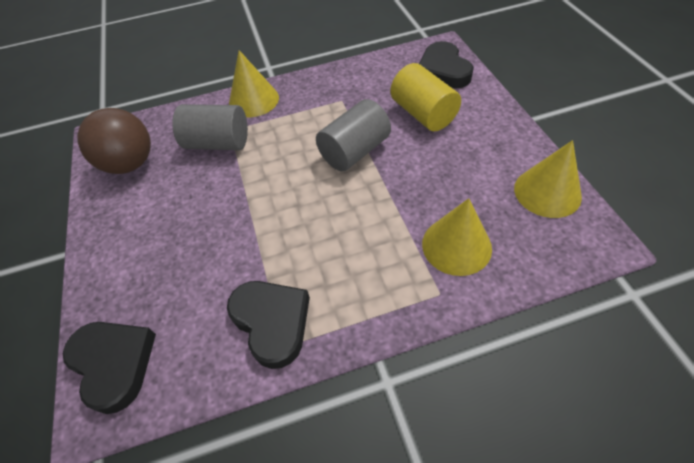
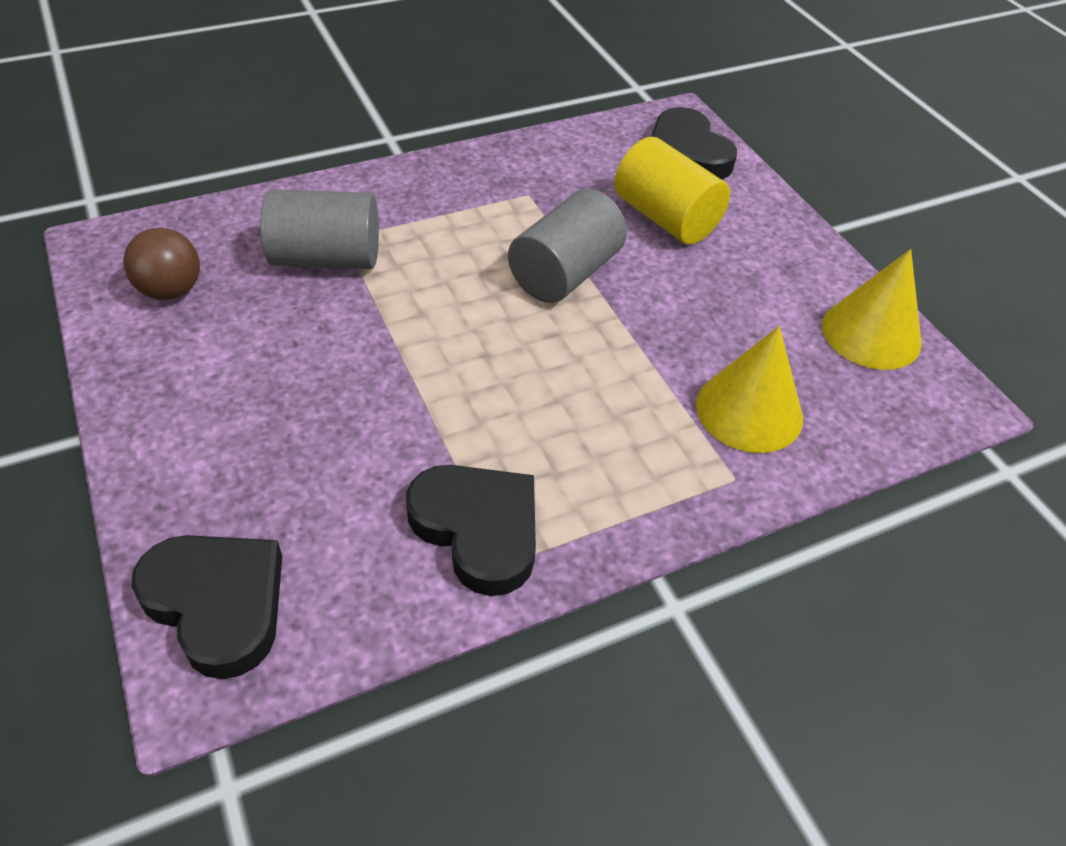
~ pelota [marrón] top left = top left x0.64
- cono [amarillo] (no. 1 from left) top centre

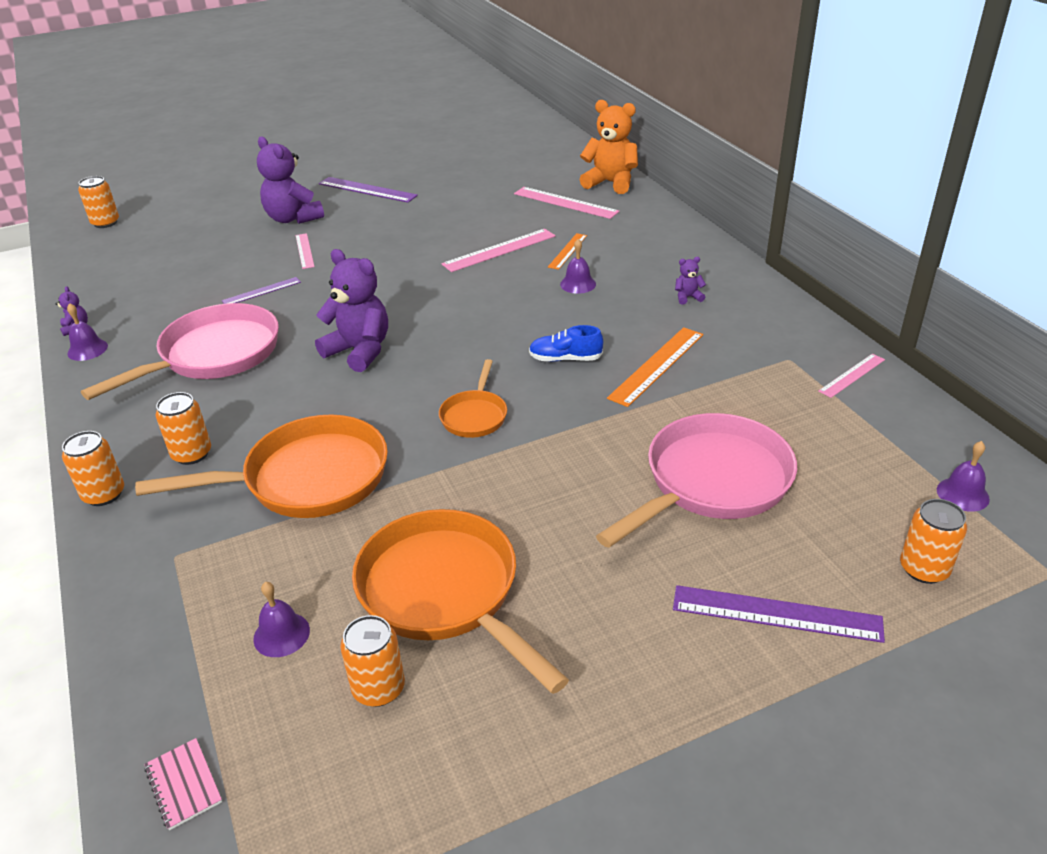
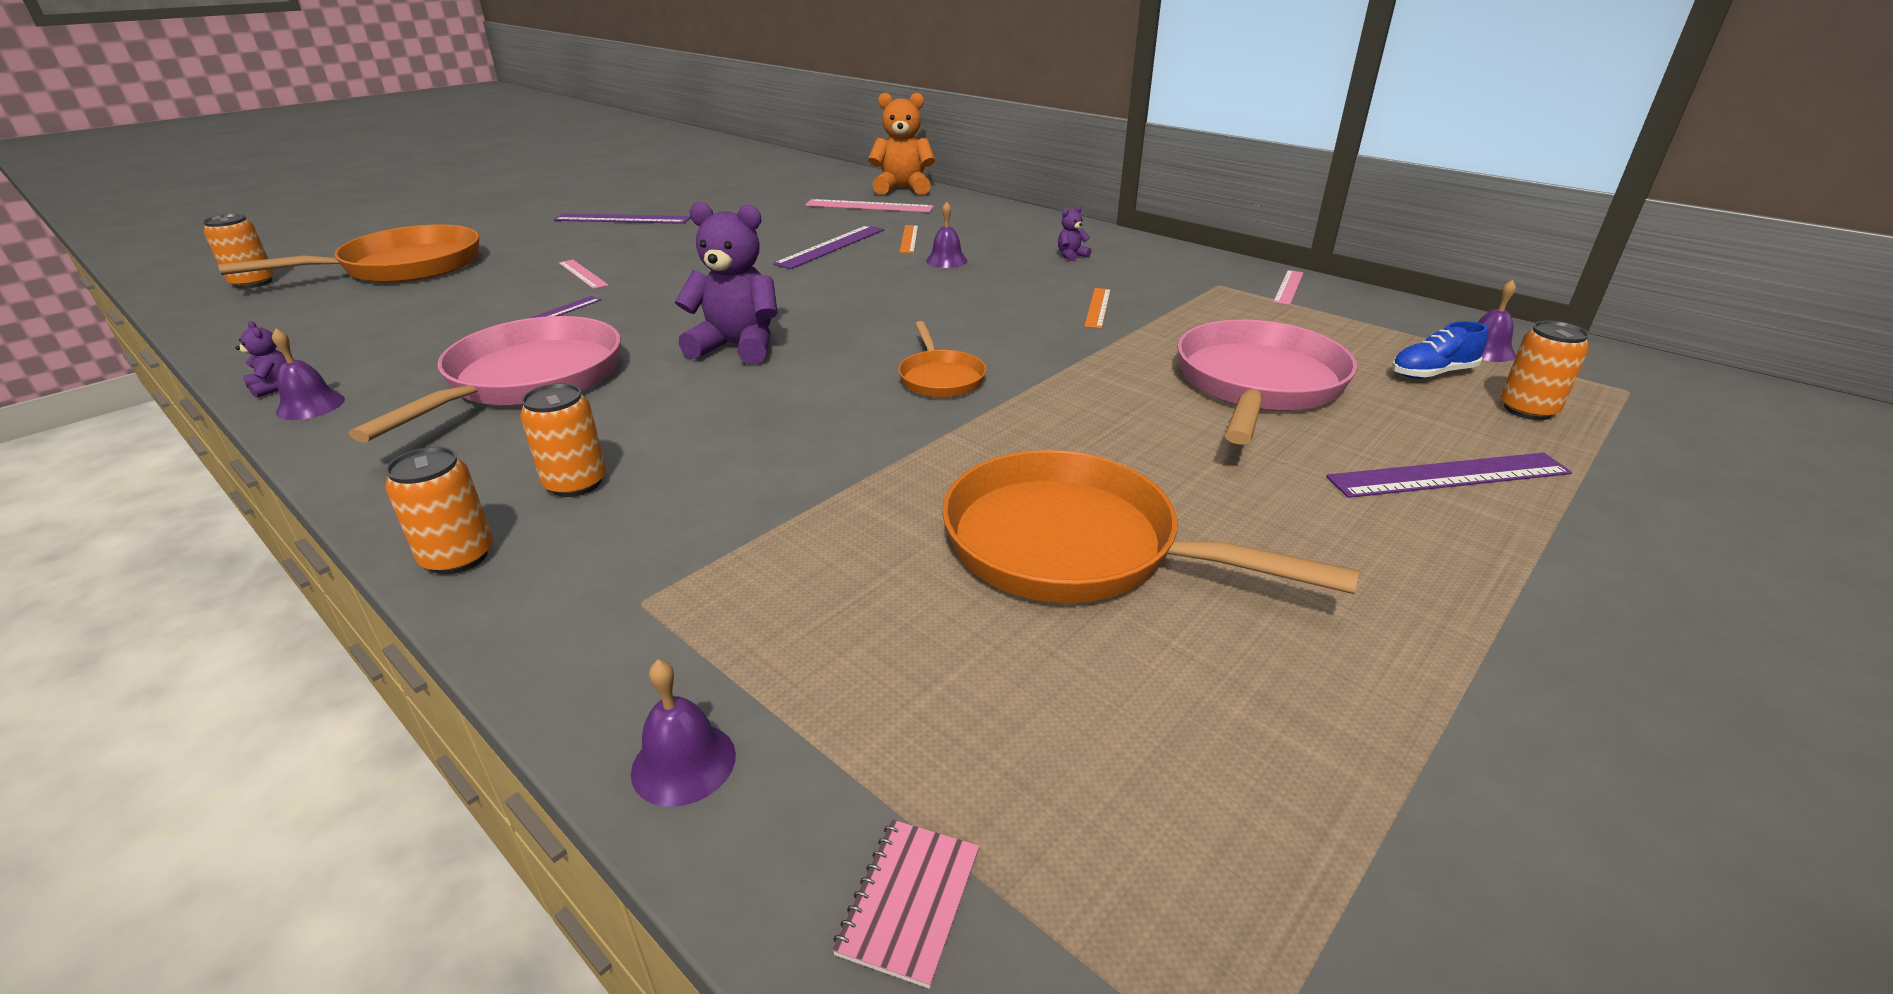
~ sartén [naranja] (no. 1 from left) middle left to top left
~ campana [morado] (no. 2 from left) bottom left to bottom centre
~ regla [rosa] (no. 2 from left) top centre to regla [morado] (no. 3 from left) top centre
~ cuaderno [rosa] bottom left = bottom centre 75 degrees clockwise
~ regla [naranja] (no. 2 from left) centre = top centre x0.61
~ zapato [azul] centre to middle right
- osito [morado] (no. 2 from left) top left
- lata [naranja] (no. 4 from left) bottom centre

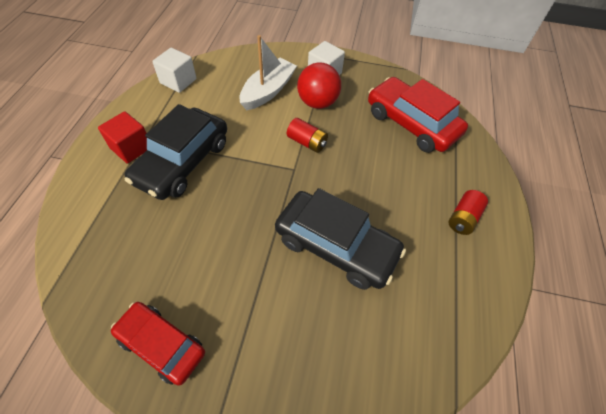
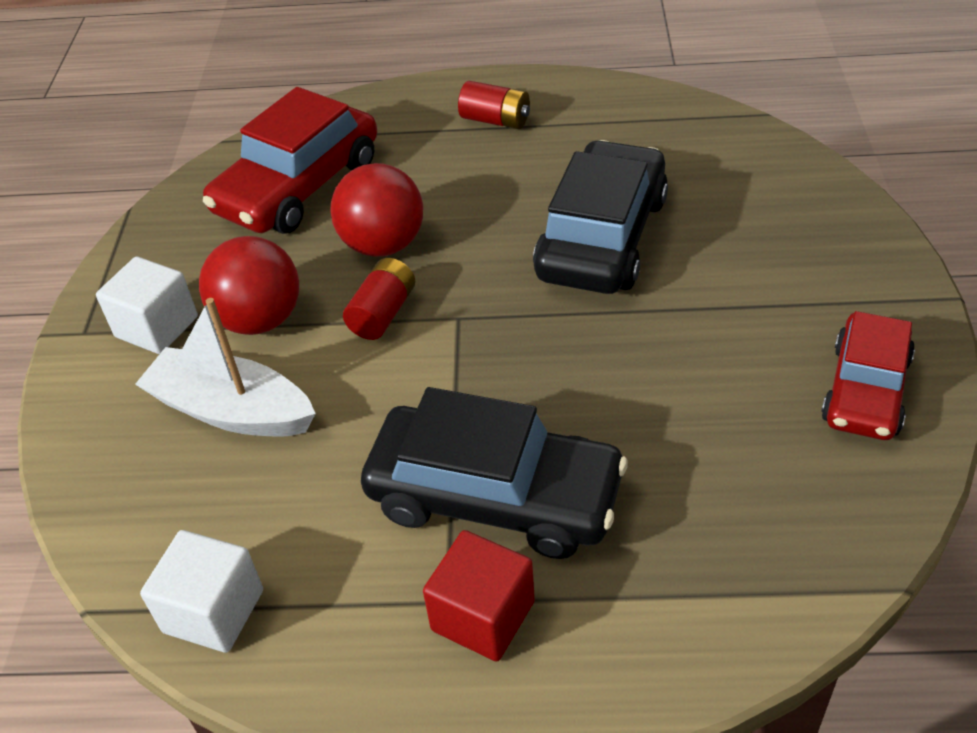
+ pelota [rojo] (no. 2 from left) top centre

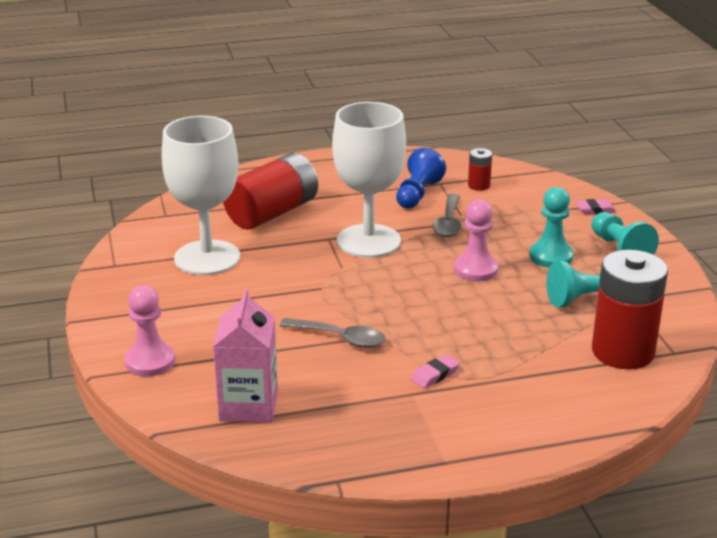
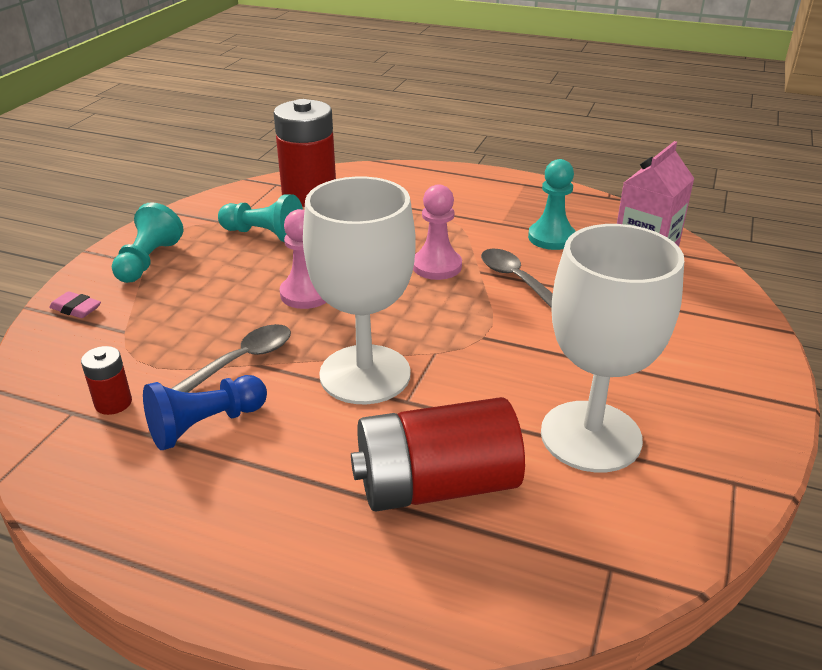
~ peón [rosa] (no. 1 from left in the first image) middle left to peón [rosa] (no. 2 from left) centre
~ peón [turquesa] (no. 1 from left in the first image) middle right to peón [turquesa] (no. 3 from left) top right
- goma de borrar [rosa] (no. 1 from left) bottom centre

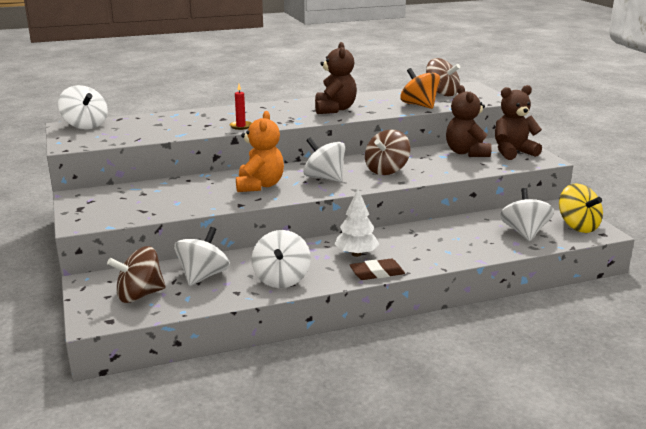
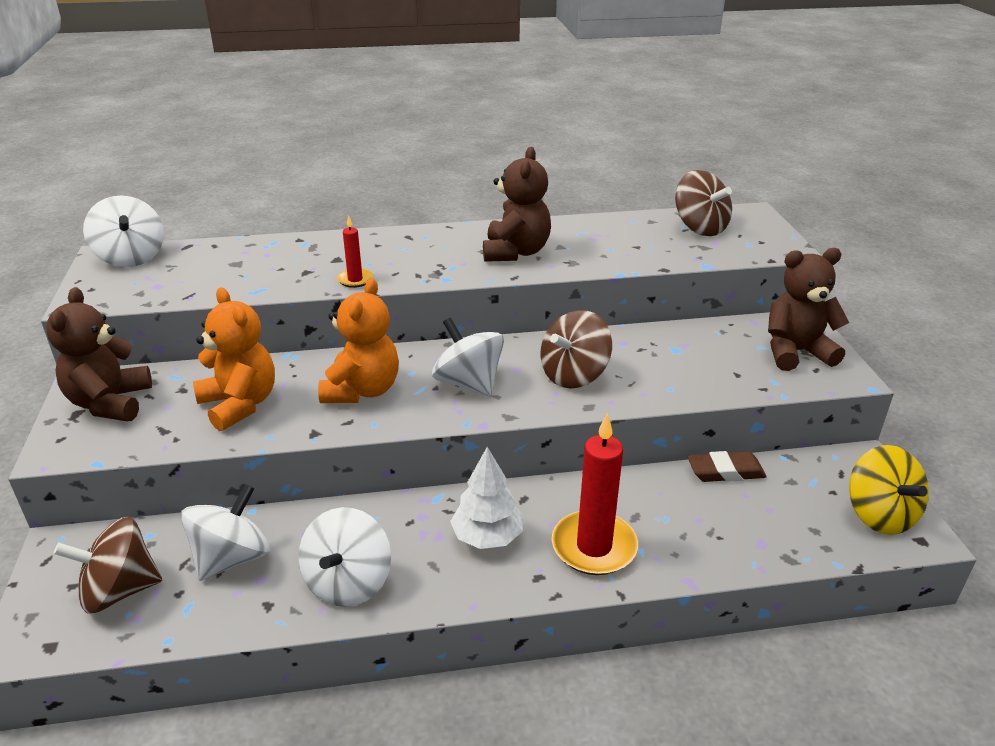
~ osito [marrón] (no. 2 from left in the first image) top right to osito [marrón] (no. 1 from left) middle left
+ osito [naranja] (no. 1 from left) middle left
+ vela [rojo] (no. 2 from left) centre
~ goma de borrar [marrón] centre to middle right
- peonza [naranja] top centre
- peonza [blanco] (no. 5 from left) middle right

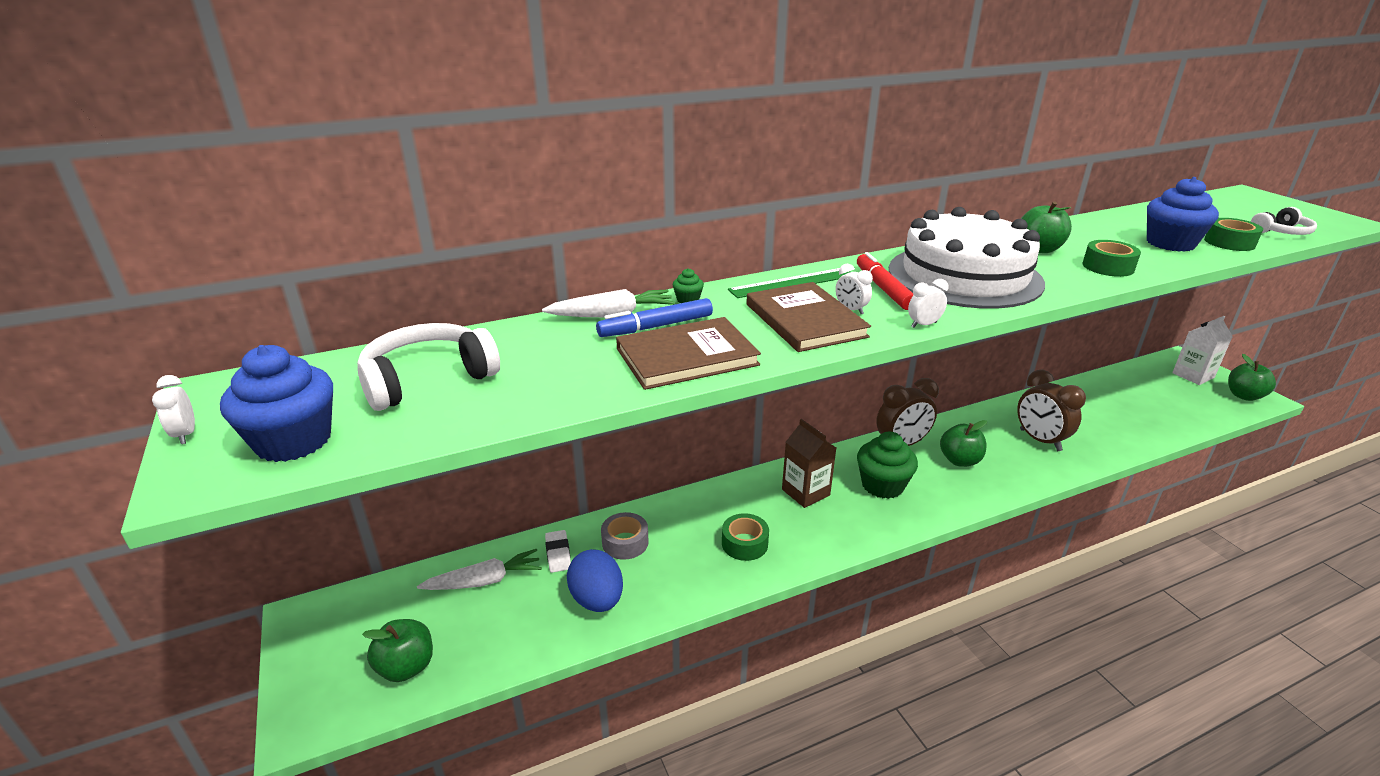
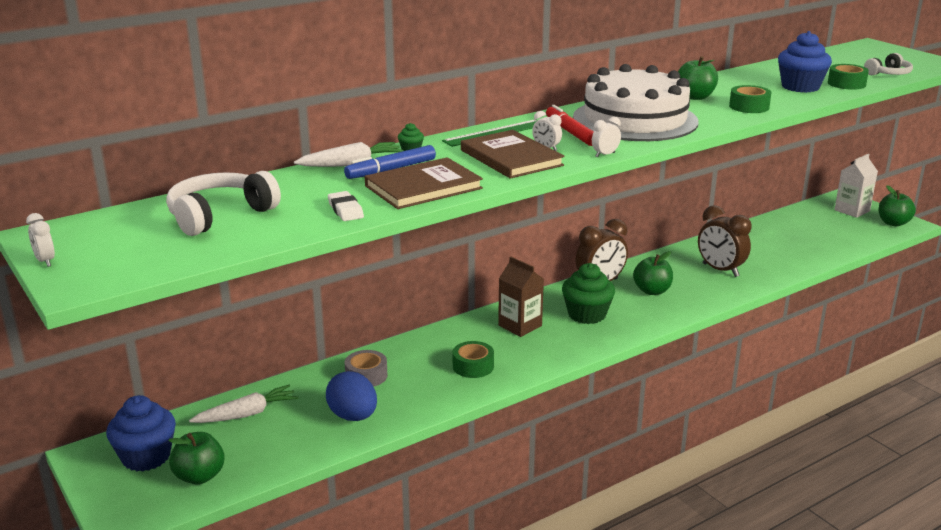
~ magdalena [azul] (no. 1 from left) middle left to bottom left
~ goma de borrar [blanco] bottom centre to centre

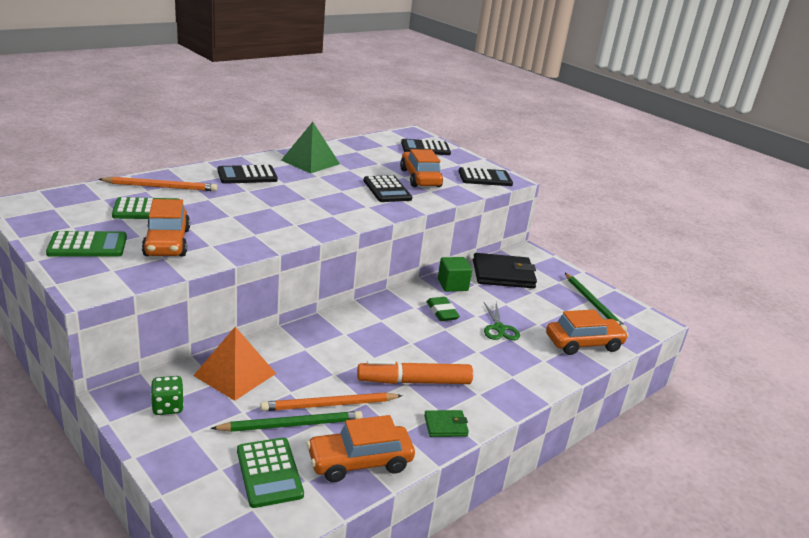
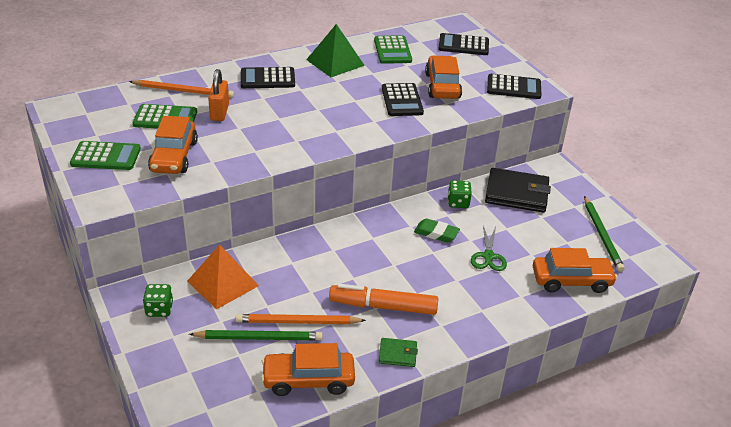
+ candado [naranja] top left
~ calculadora [verde] (no. 3 from left) bottom centre to top centre
~ goma de borrar [verde] centre = centre 60 degrees counterclockwise
~ cubo [verde] centre to dado [verde] (no. 2 from left) centre

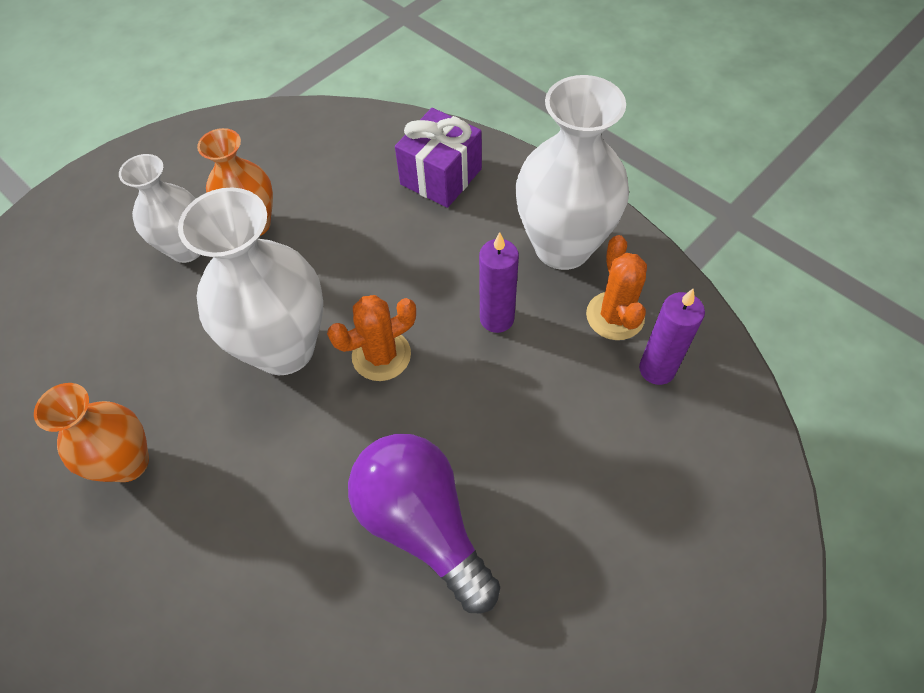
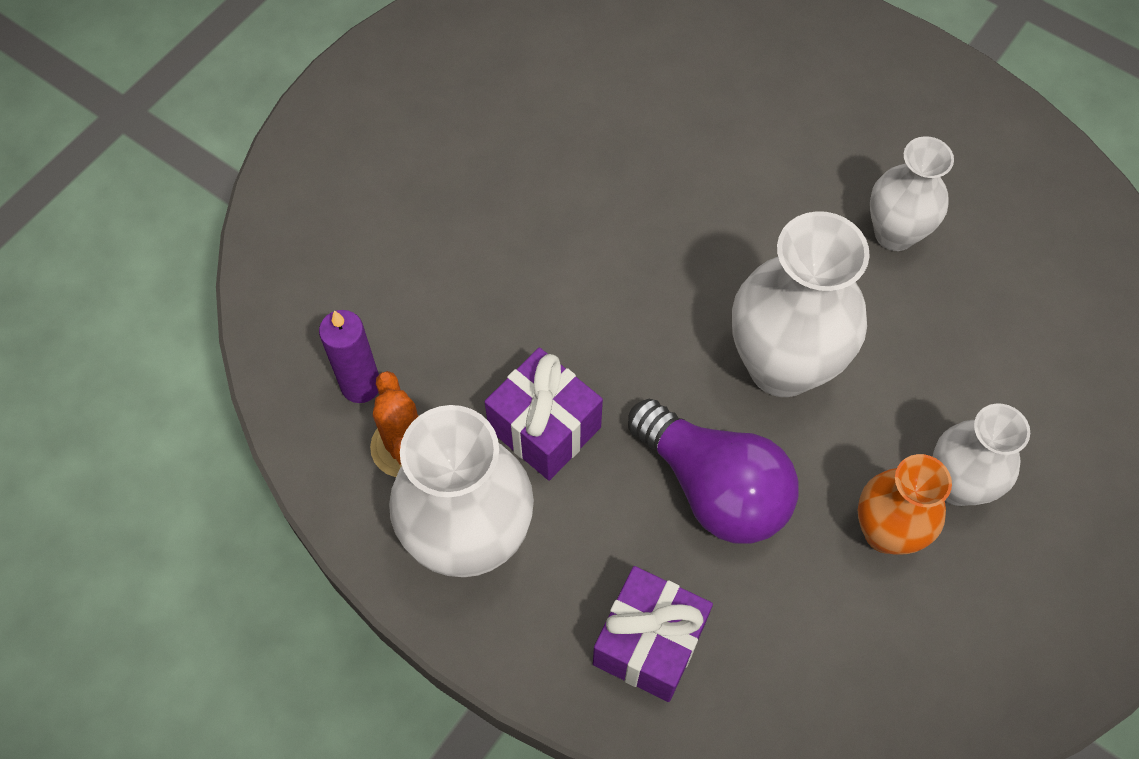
~ vela [morado] (no. 1 from left) centre to regalo [morado] (no. 1 from left) centre
~ bombilla [morado] bottom centre to centre
~ florero [naranja] (no. 1 from left) middle left to florero [blanco] (no. 3 from left) top right
- cactus [naranja] (no. 1 from left) centre

